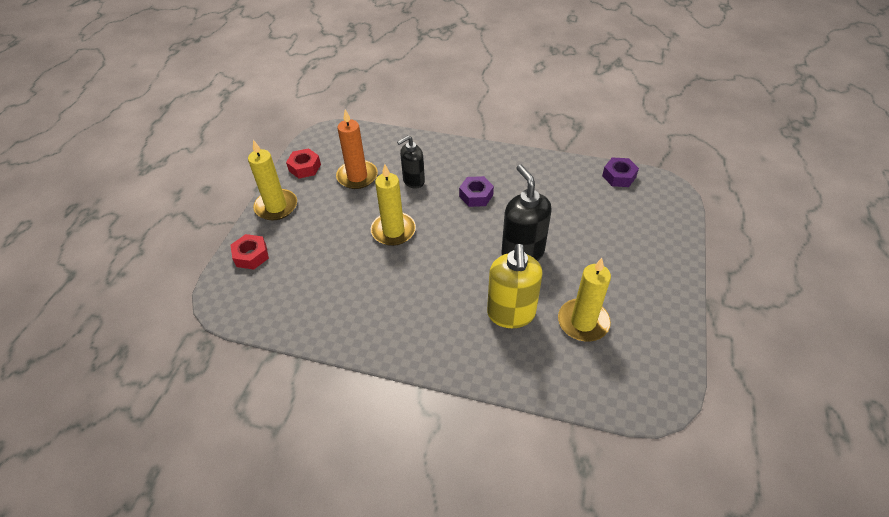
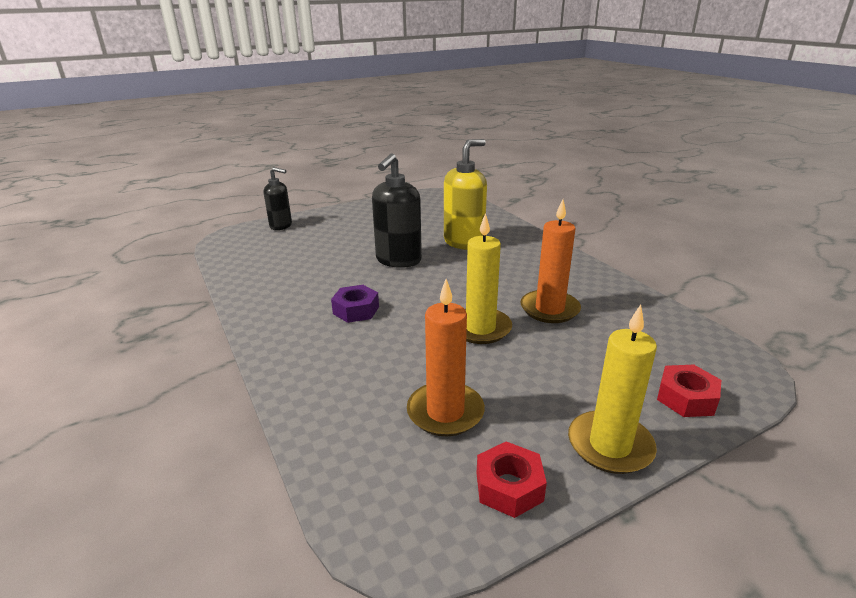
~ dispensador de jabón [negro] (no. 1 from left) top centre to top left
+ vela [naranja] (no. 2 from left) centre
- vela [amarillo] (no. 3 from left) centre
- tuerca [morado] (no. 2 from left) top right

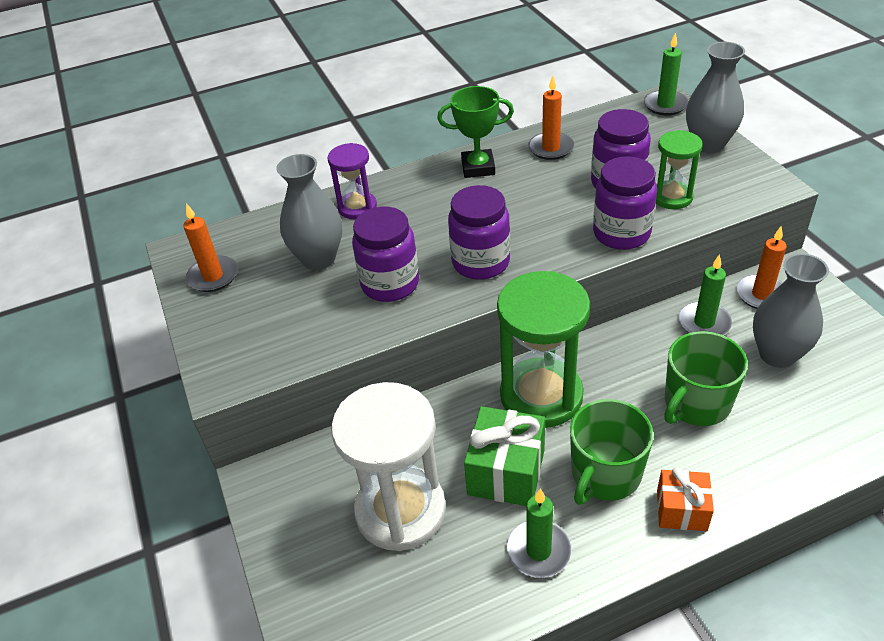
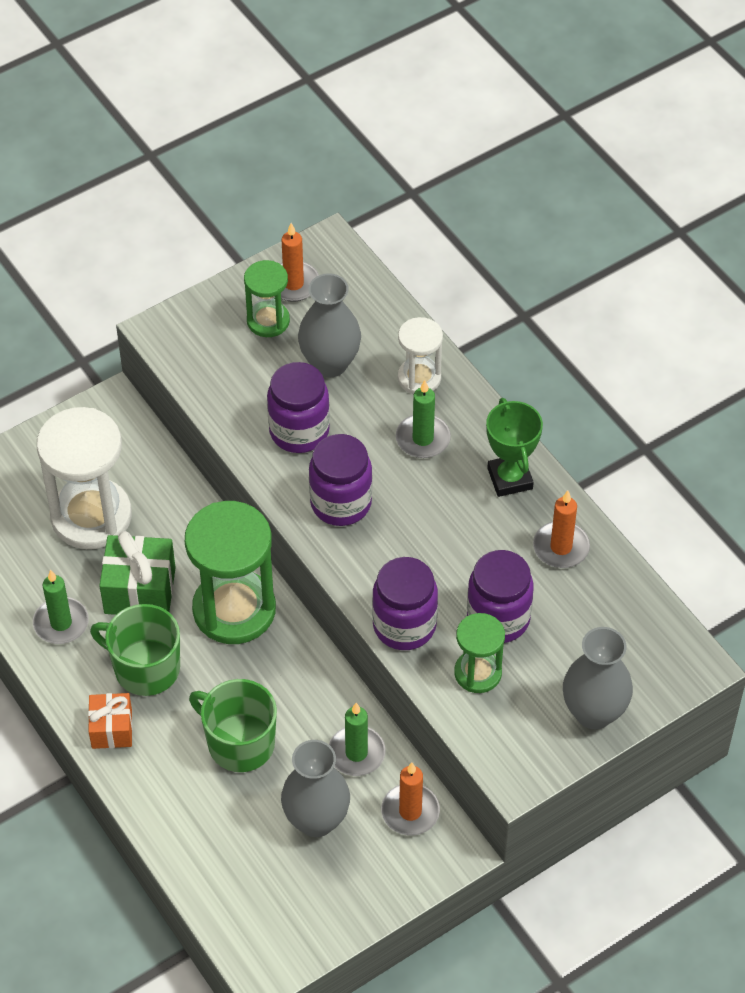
+ reloj de arena [verde] (no. 2 from left) top centre
~ vela [verde] (no. 2 from left in the first image) top right to vela [verde] (no. 3 from left) centre
~ reloj de arena [morado] top centre to reloj de arena [blanco] (no. 2 from left) centre

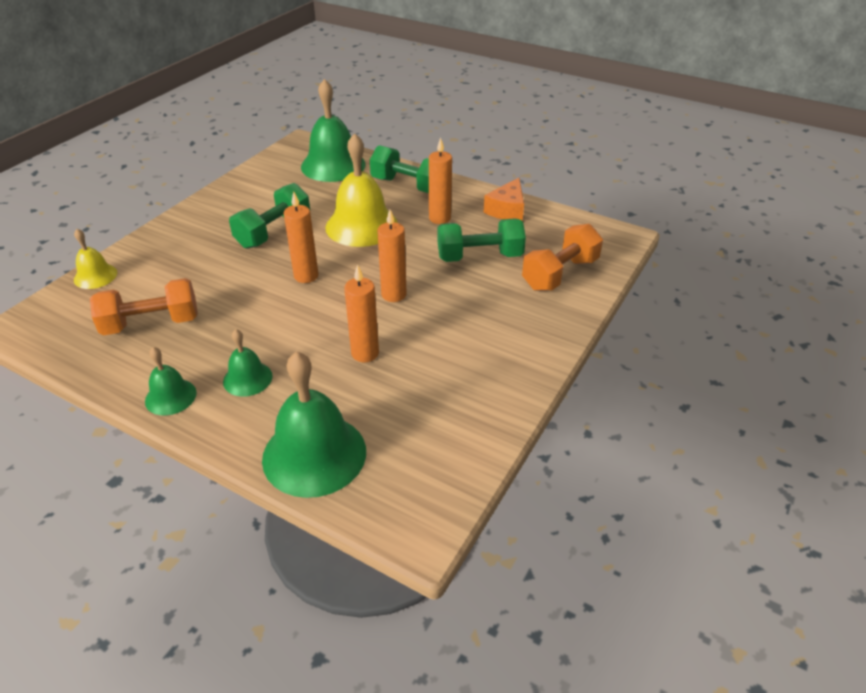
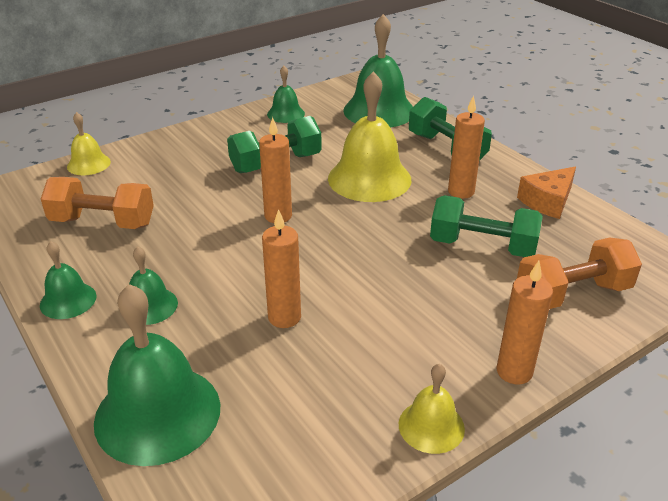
+ campana [verde] (no. 4 from left) top centre
+ campana [amarillo] (no. 3 from left) bottom centre
~ vela [naranja] (no. 3 from left in the first image) centre to vela [naranja] (no. 4 from left) middle right

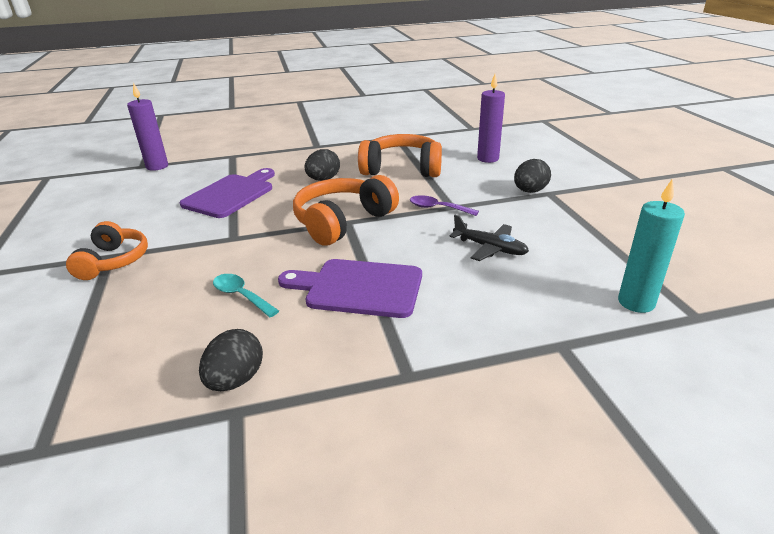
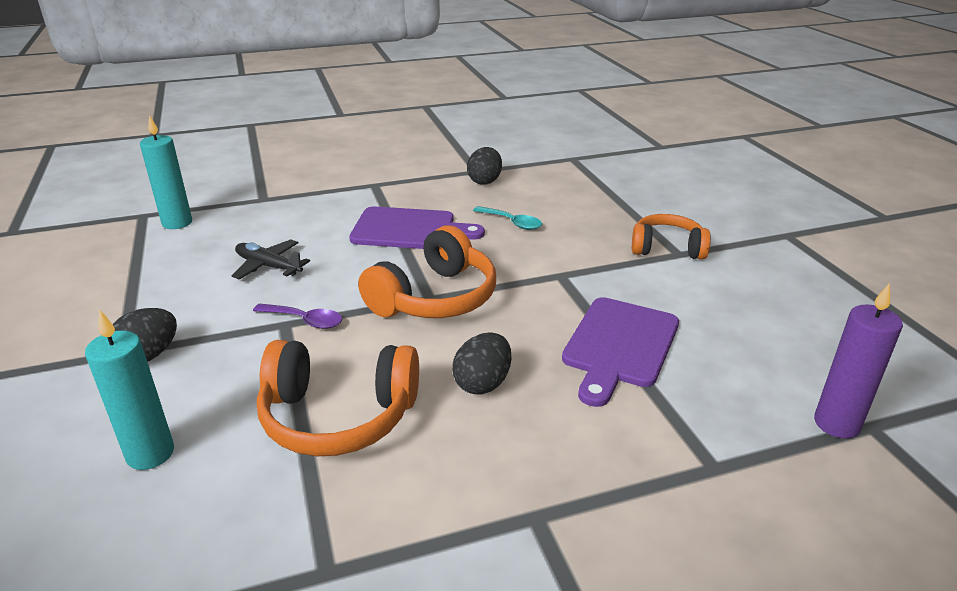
~ vela [morado] (no. 2 from left) top centre to vela [turquesa] (no. 1 from left) middle left
~ auriculares [naranja] (no. 1 from left in the first image) middle left = middle right 105 degrees clockwise

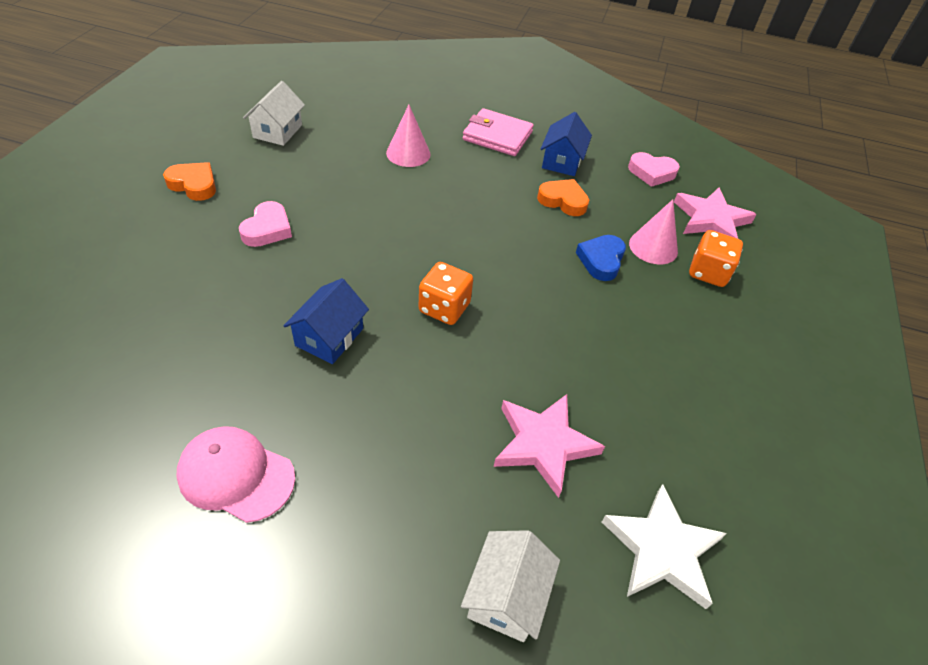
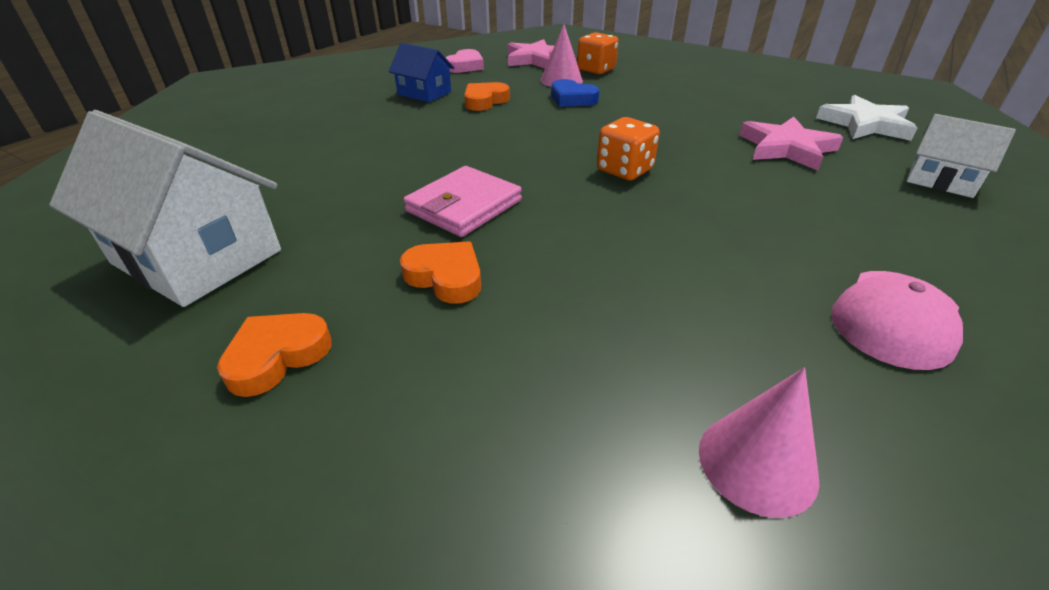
~ casa [blanco] (no. 1 from left) top left = middle left x1.81
~ corazón [rosa] (no. 1 from left) middle left to corazón [naranja] (no. 2 from left) centre
~ cartera [rosa] top centre to centre
~ cono [rosa] (no. 1 from left in the first image) top centre to cono [rosa] (no. 2 from left) bottom right
- casa [azul] (no. 1 from left) centre

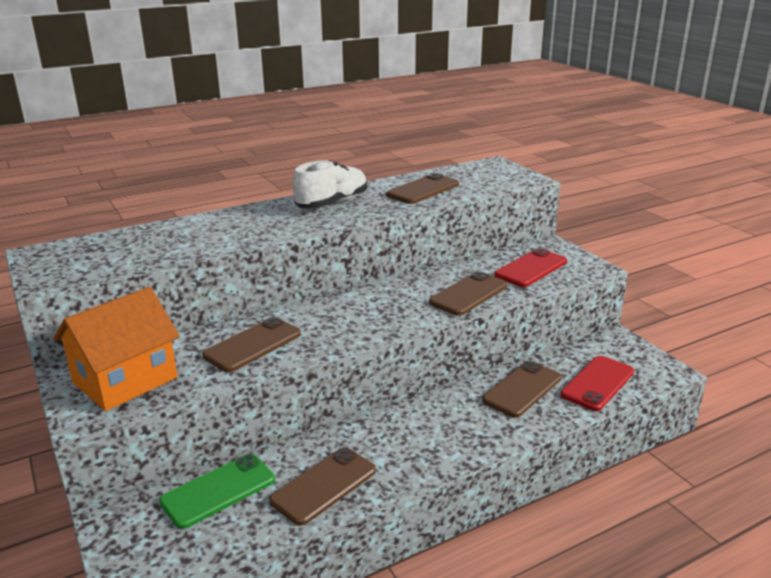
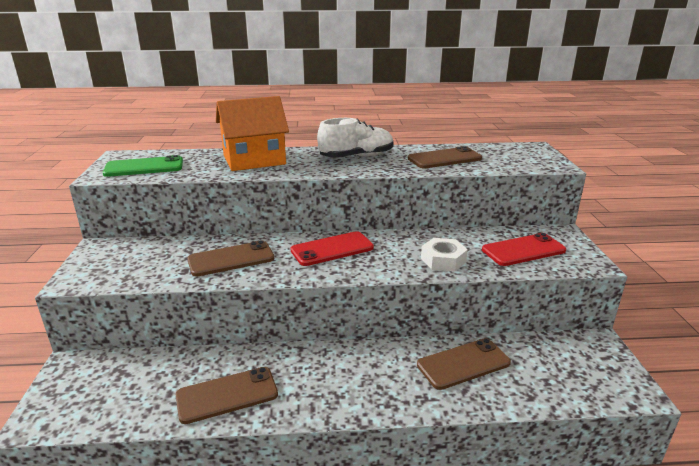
~ móvil [verde] bottom left to middle left
~ casa [naranja] middle left to top centre
~ móvil [rojo] (no. 2 from left in the first image) middle right to móvil [rojo] (no. 1 from left) centre
~ móvil [marrón] (no. 4 from left) centre to tuerca [blanco] centre

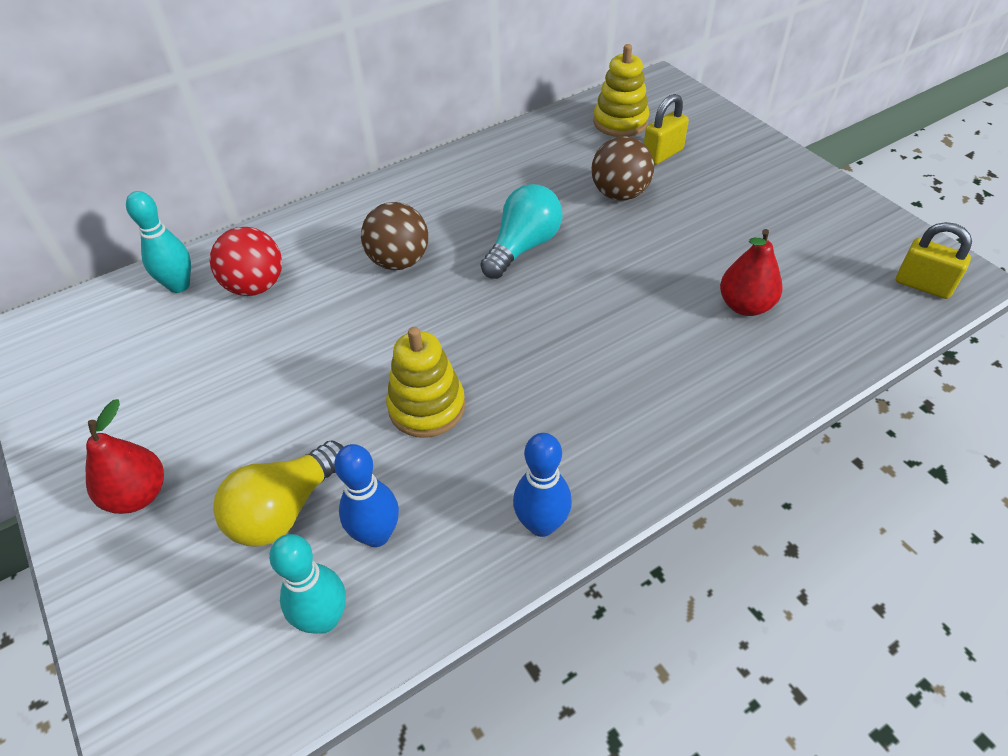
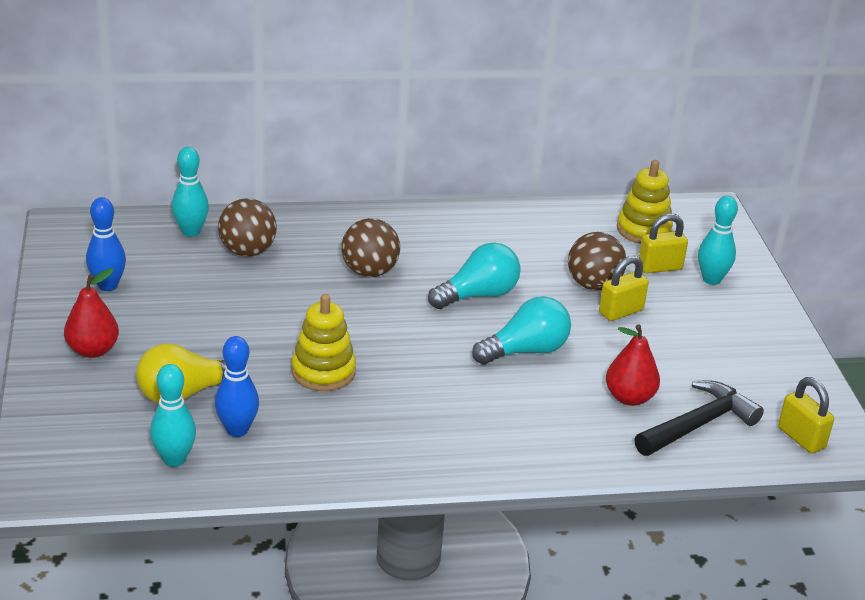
~ bolo [azul] (no. 2 from left in the first image) centre to bolo [azul] (no. 1 from left) middle left
~ pelota [rojo] middle left to pelota [marrón] (no. 1 from left) middle left
+ bombilla [turquesa] (no. 2 from left) centre
+ candado [amarillo] (no. 1 from left) middle right
+ martillo [negro] bottom right
+ bolo [turquesa] (no. 3 from left) middle right

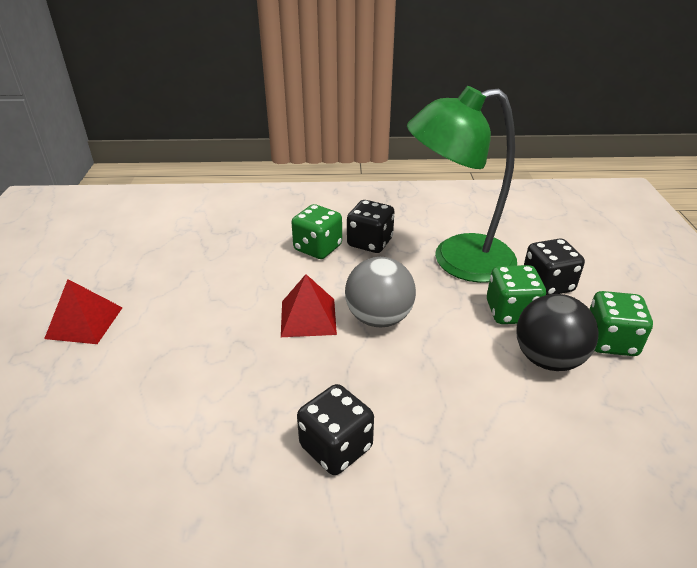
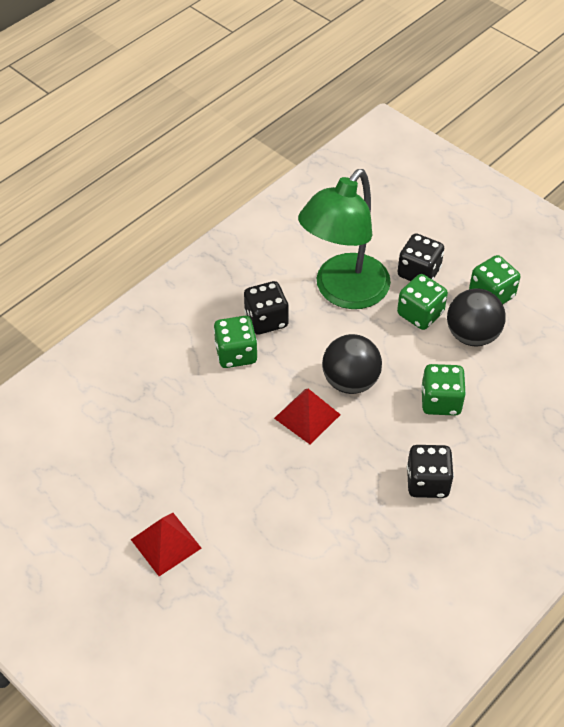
~ pelota [gris] centre to pelota [negro] (no. 1 from left) centre
+ dado [verde] (no. 3 from left) middle right

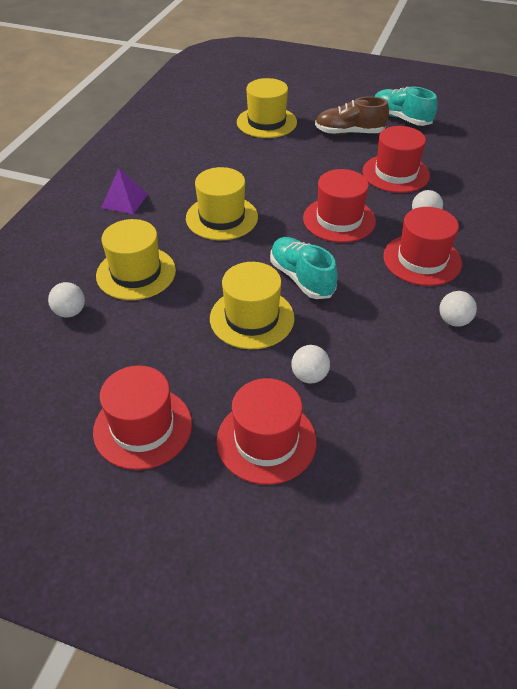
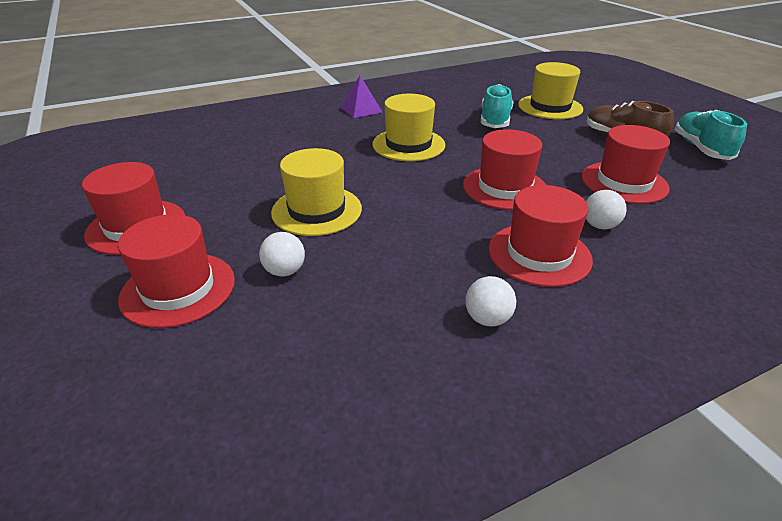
~ zapato [turquesa] (no. 1 from left) centre to top centre
- pelota [blanco] (no. 1 from left) middle left
- sombrero [amarillo] (no. 1 from left) middle left

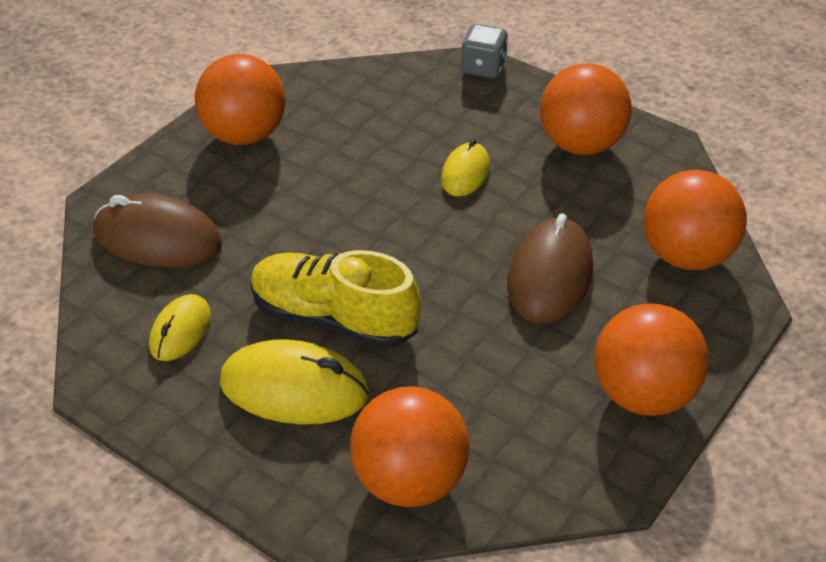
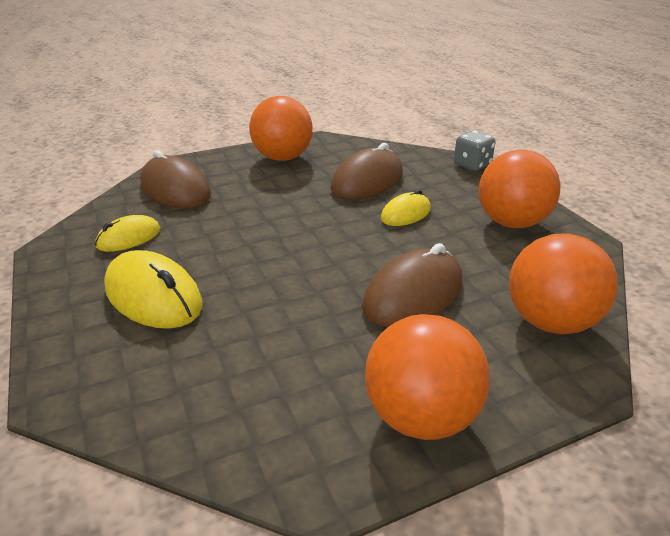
+ ratón [marrón] (no. 2 from left) top centre
- zapato [amarillo] centre
- pelota [naranja] (no. 2 from left) bottom centre

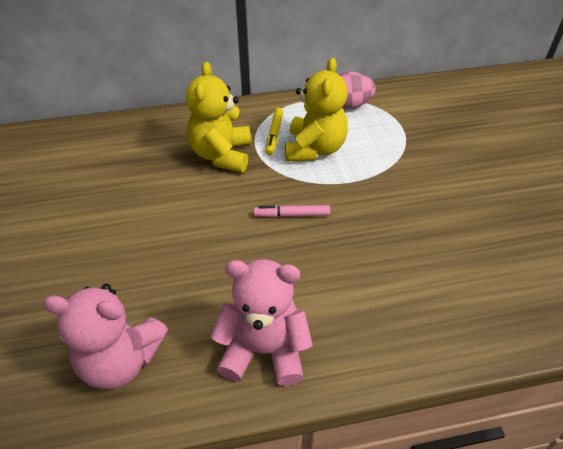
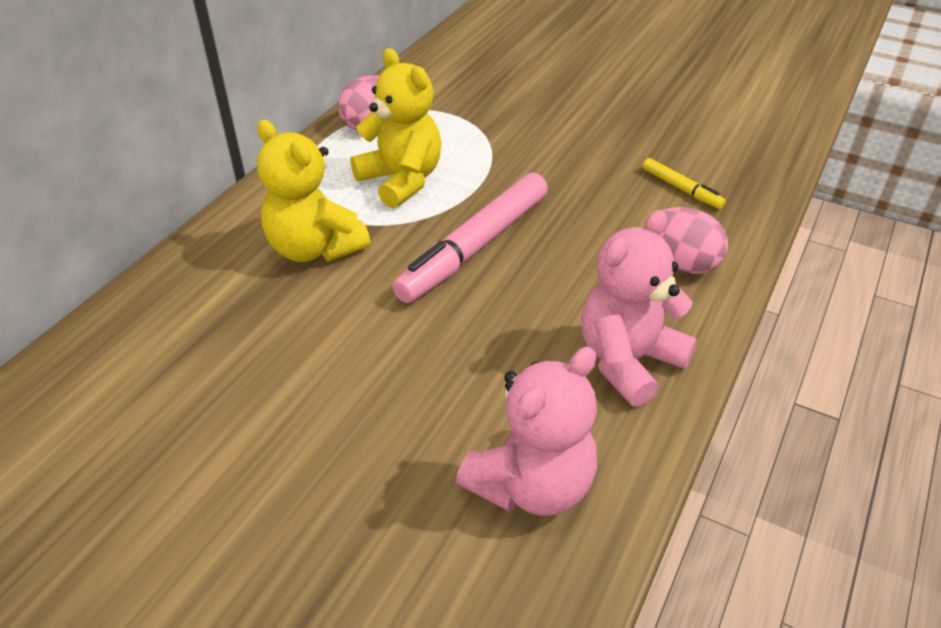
~ rotulador [rosa] centre = centre x2.12
~ rotulador [amarillo] top centre to top right
+ huevo [rosa] (no. 2 from left) middle right

